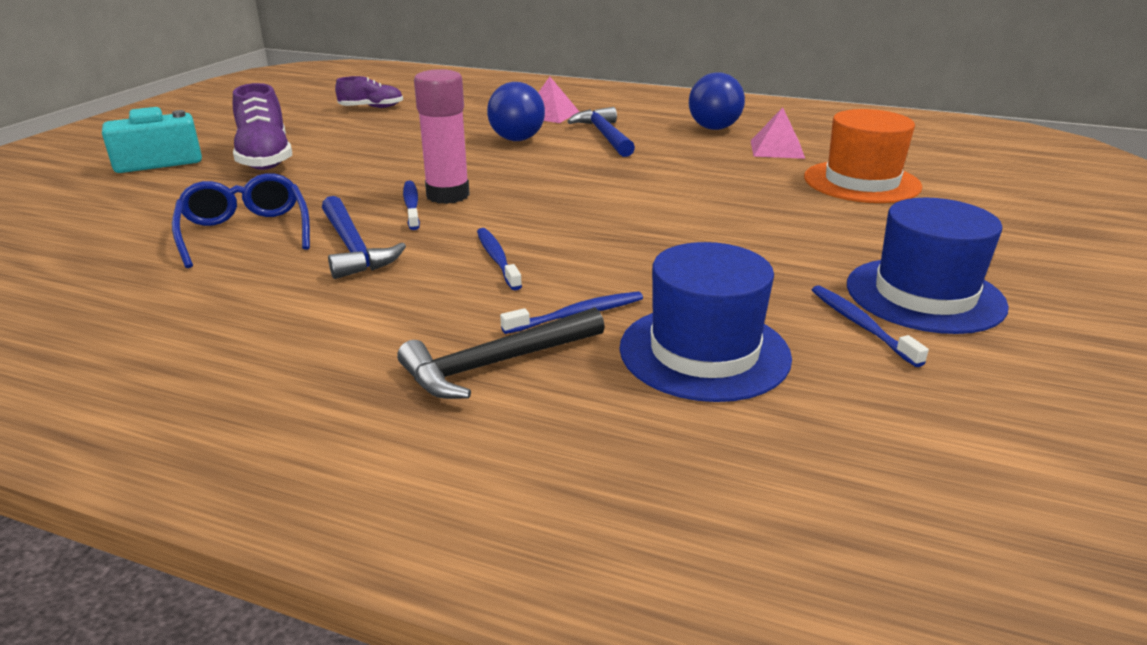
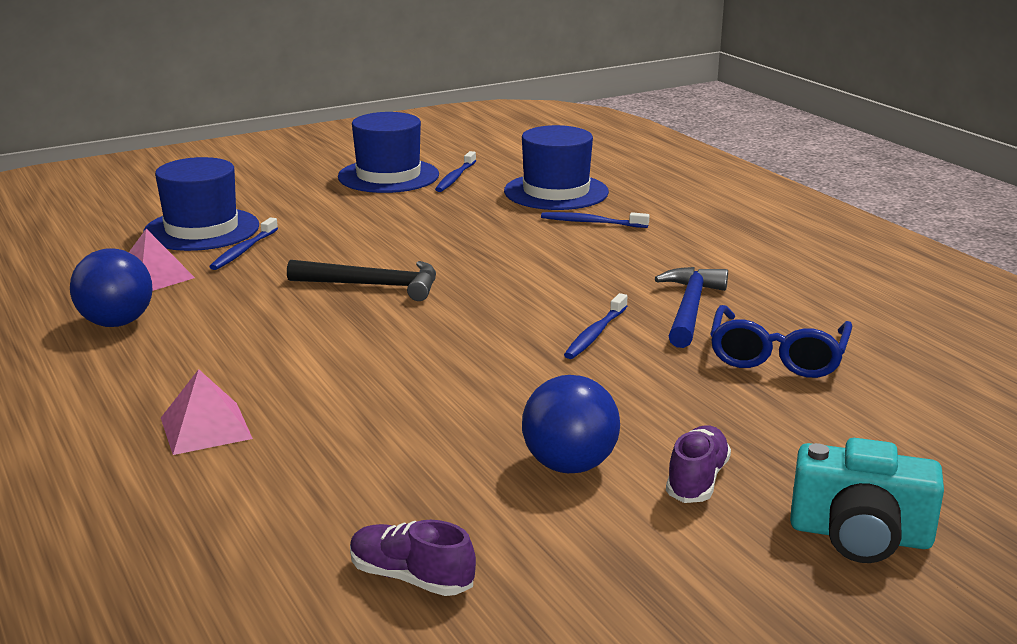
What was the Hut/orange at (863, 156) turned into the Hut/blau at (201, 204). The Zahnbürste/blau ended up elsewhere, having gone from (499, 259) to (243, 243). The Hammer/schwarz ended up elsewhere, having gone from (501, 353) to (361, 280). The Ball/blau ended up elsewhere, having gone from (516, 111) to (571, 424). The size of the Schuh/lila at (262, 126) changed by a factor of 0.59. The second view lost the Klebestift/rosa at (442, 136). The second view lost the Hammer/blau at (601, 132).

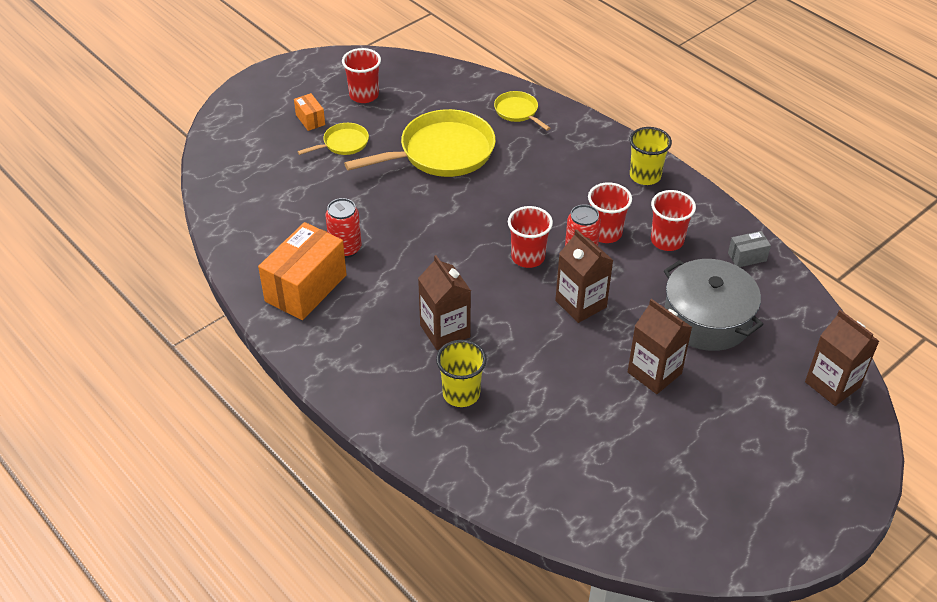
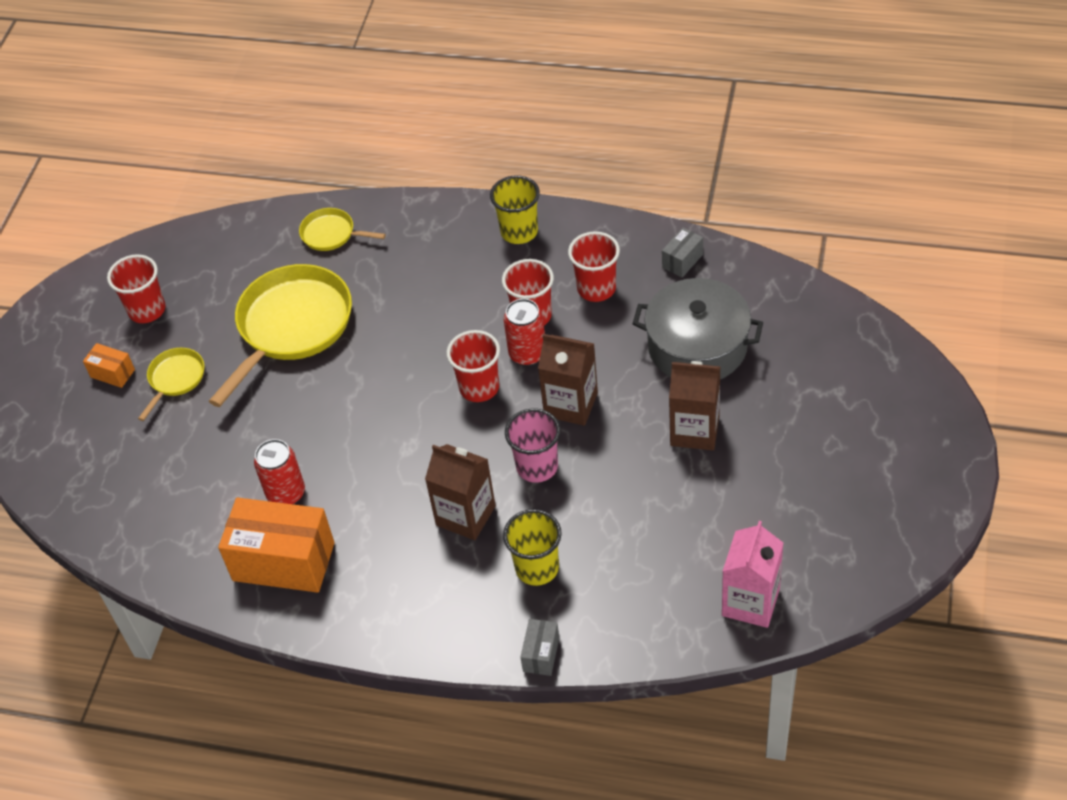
The Schachtel/orange at (302, 271) ended up facing another way, 75 degrees counterclockwise from before. The second view gained the Becher/rosa at (532, 445). The second view gained the Schachtel/grau at (539, 647). The second view gained the Getränkekarton/rosa at (752, 574). The second view lost the Getränkekarton/braun at (842, 358).

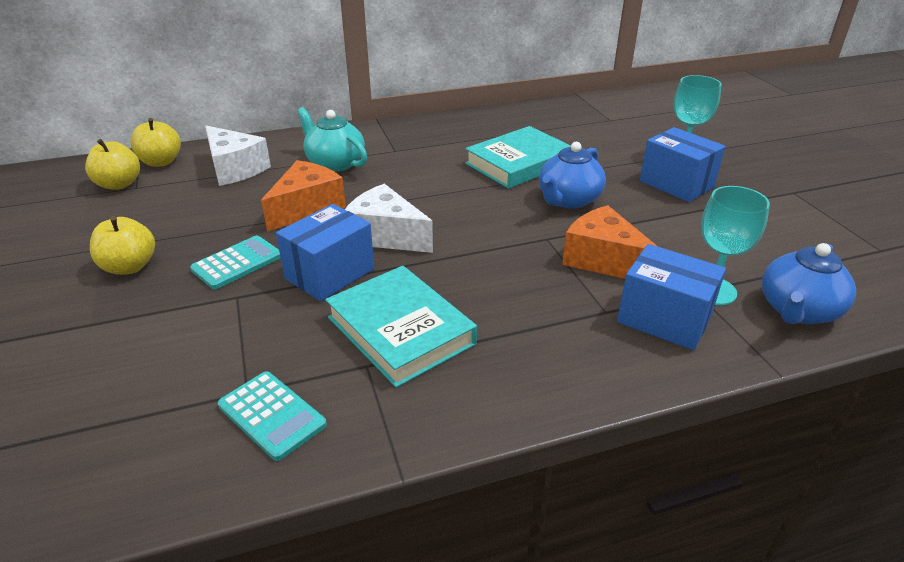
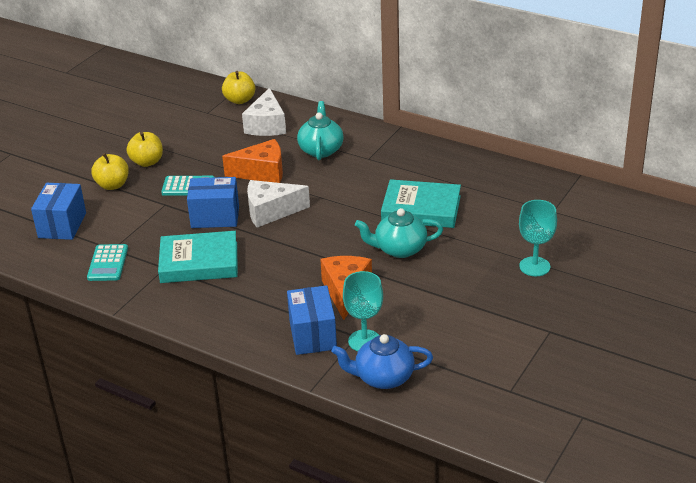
The Schachtel/blau ended up elsewhere, having gone from (683, 164) to (58, 211). The Apfel/gelb ended up elsewhere, having gone from (112, 164) to (110, 171). The Buch/türkis at (401, 327) ended up facing another way, 75 degrees clockwise from before. The Käse/weiß at (389, 218) ended up facing another way, 90 degrees counterclockwise from before. What was the Teekanne/blau at (572, 175) turned into the Teekanne/türkis at (399, 233).

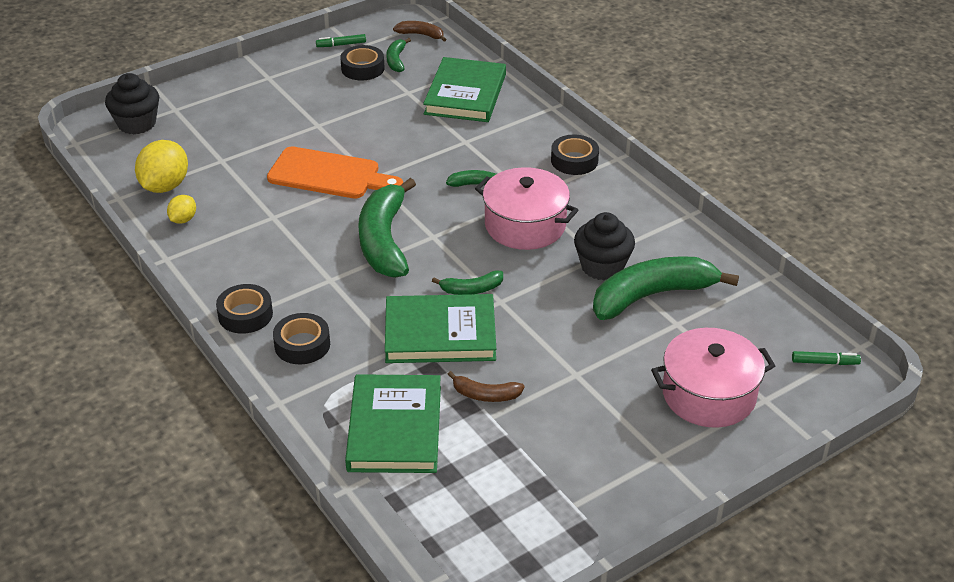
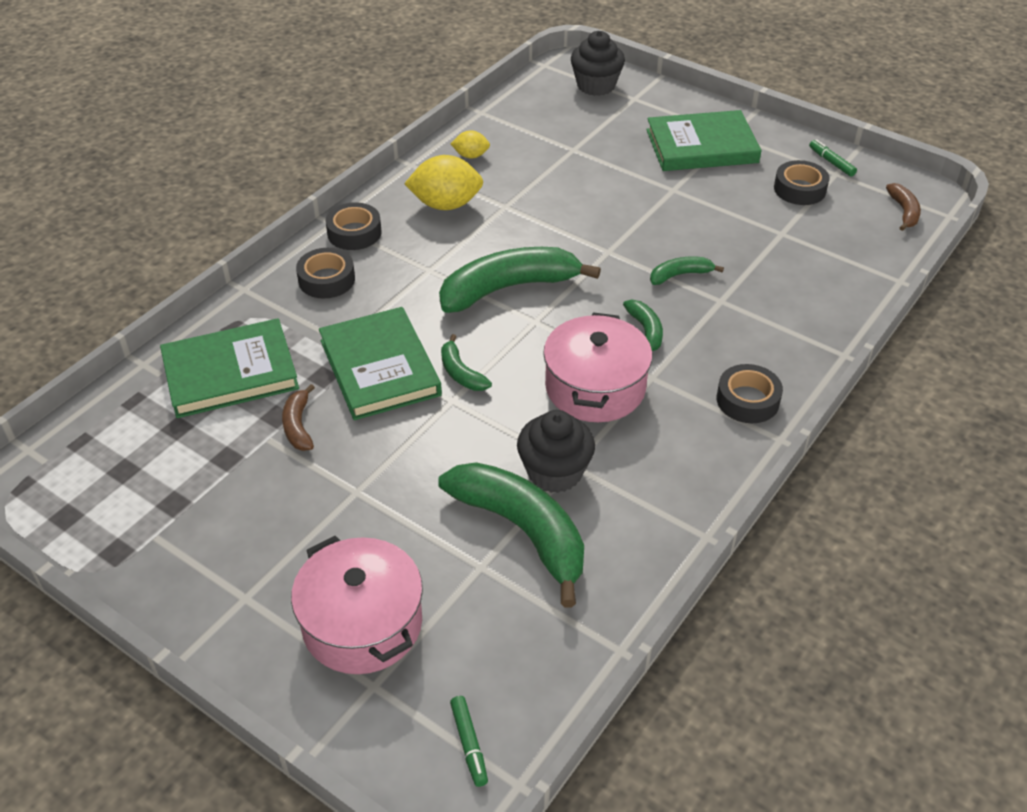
The Zitrone/gelb ended up elsewhere, having gone from (161, 166) to (443, 182). The Buch/grün ended up elsewhere, having gone from (464, 89) to (703, 140). The Banane/grün ended up elsewhere, having gone from (398, 55) to (687, 271). The second view lost the Schneidebrett/orange at (335, 172).

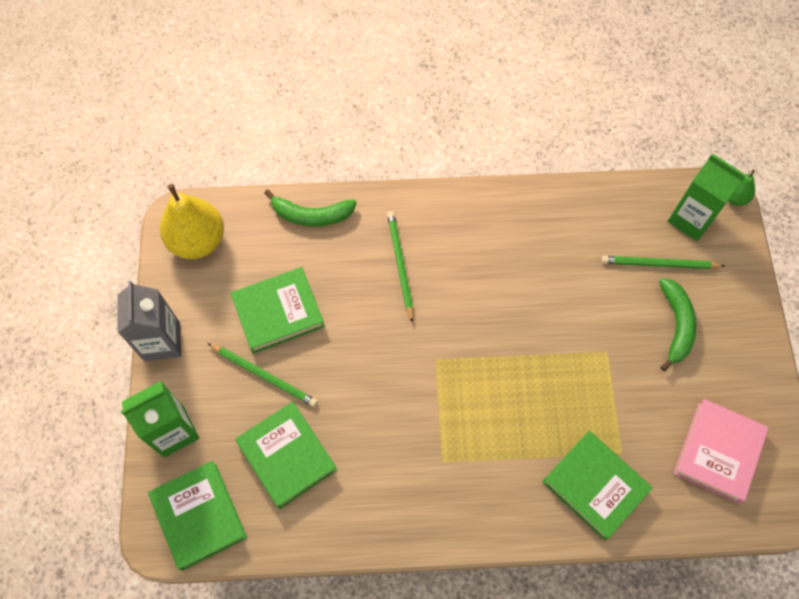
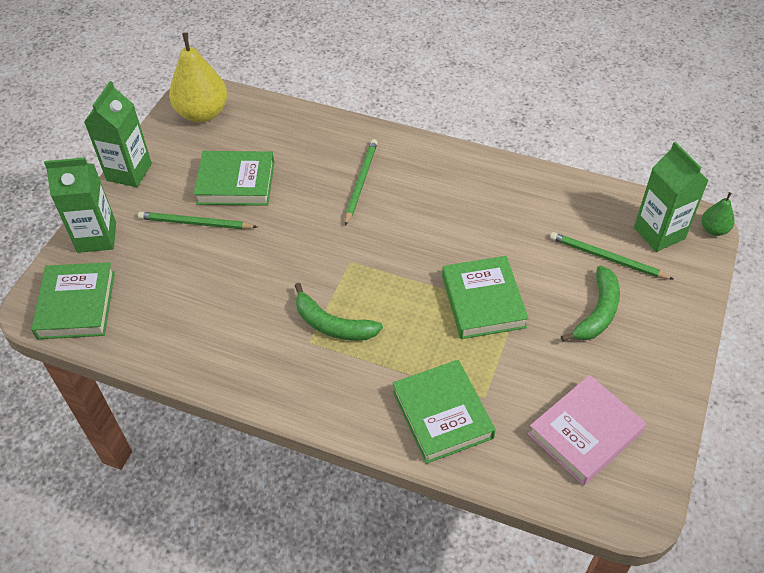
What was the Getränkekarton/grau at (149, 321) turned into the Getränkekarton/grün at (118, 134). The Bleistift/grün at (262, 375) ended up facing another way, 135 degrees clockwise from before. The Banane/grün ended up elsewhere, having gone from (311, 207) to (339, 312). The Buch/grün ended up elsewhere, having gone from (286, 455) to (485, 297).

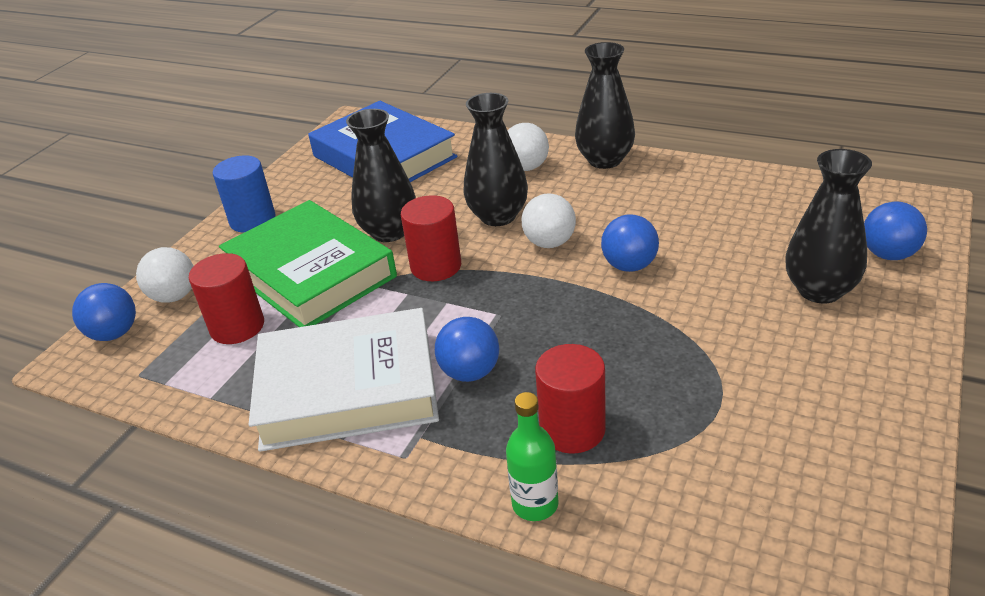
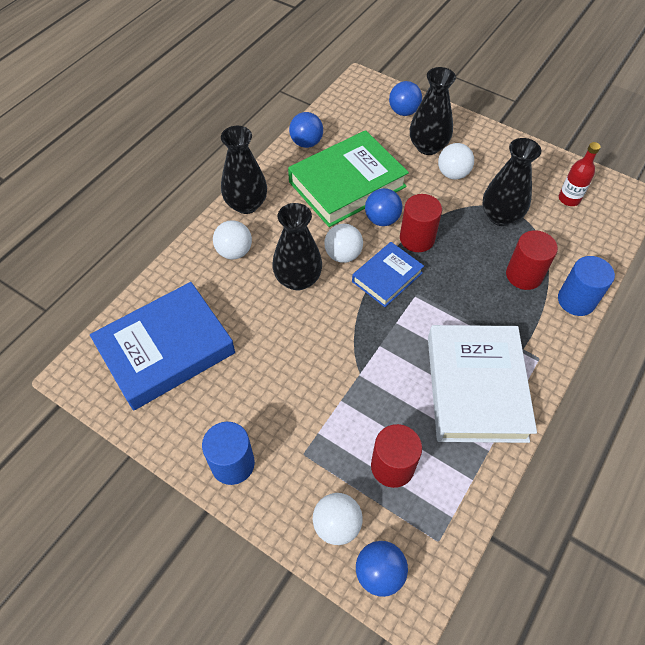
The Buch/grün ended up elsewhere, having gone from (308, 263) to (348, 178). The Ball/blau ended up elsewhere, having gone from (467, 349) to (306, 130). The second view gained the Buch/blau at (388, 274). The Vollzylinder/rot ended up elsewhere, having gone from (431, 238) to (421, 223). The second view gained the Ball/weiß at (456, 161). The Vase/schwarz ended up elsewhere, having gone from (381, 175) to (511, 182). Where the Flasche/grün stood at (532, 456), the Vollzylinder/blau came to stand at (586, 286). The second view gained the Flasche/rot at (579, 174).

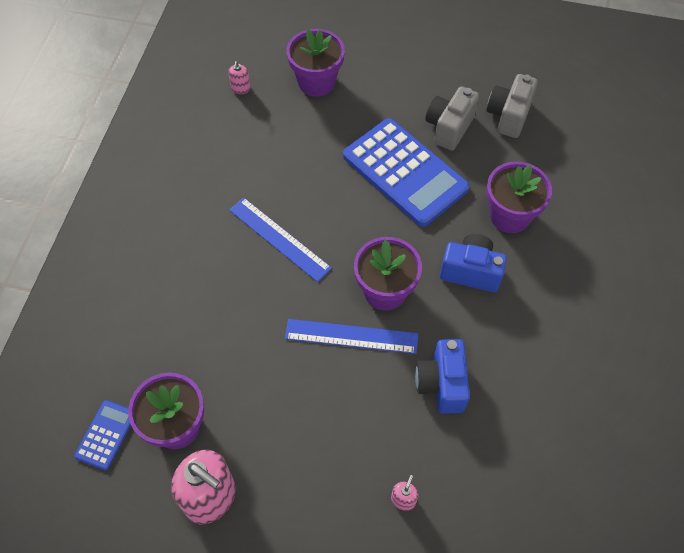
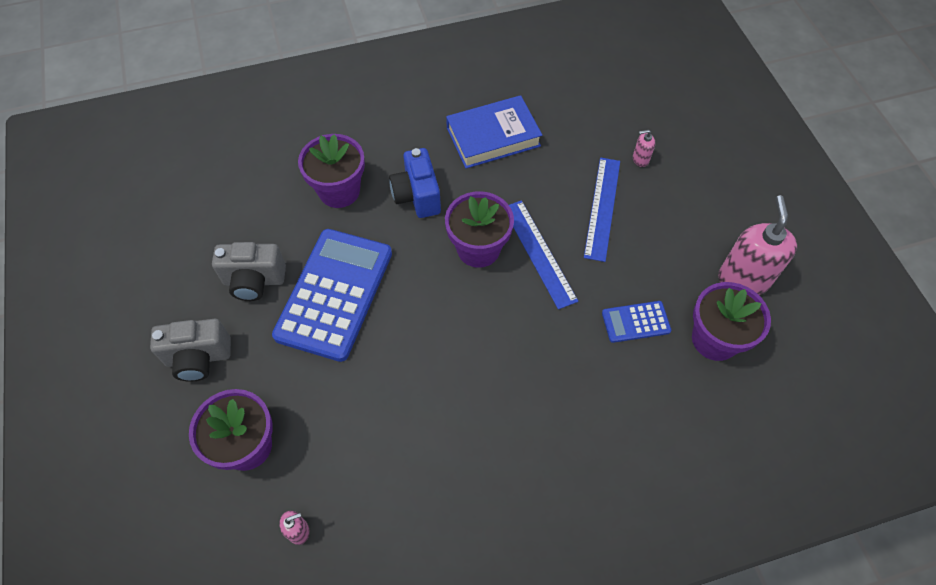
The Kamera/grau ended up elsewhere, having gone from (512, 106) to (190, 350). The second view gained the Buch/blau at (494, 131). The Lineal/blau ended up elsewhere, having gone from (280, 239) to (602, 210). The Taschenrechner/blau ended up elsewhere, having gone from (102, 435) to (636, 322). The second view lost the Kamera/blau at (442, 376).

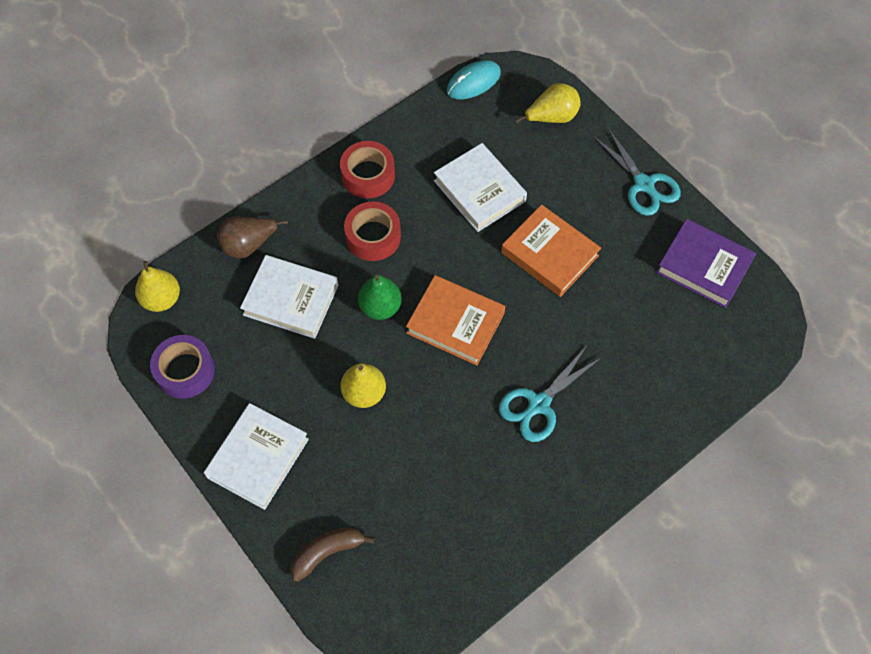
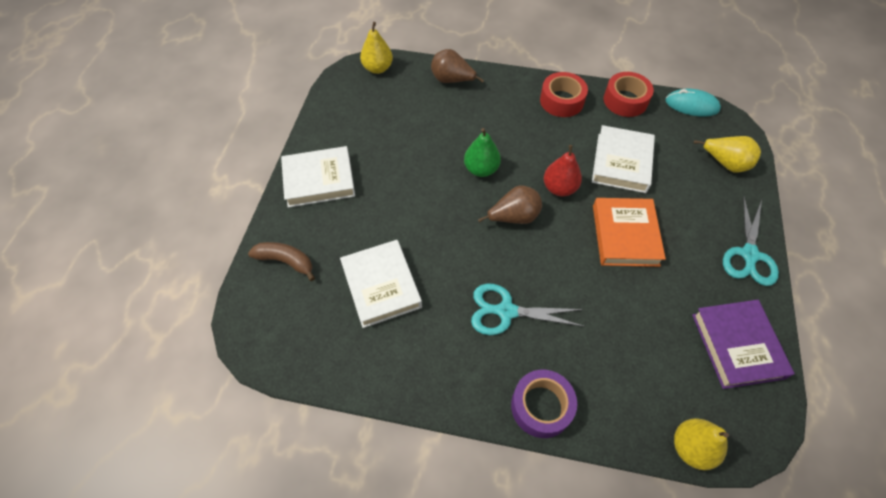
The Buch/weiß ended up elsewhere, having gone from (289, 297) to (381, 284). Where the Buch/orange stood at (455, 320), the Birne/braun came to stand at (510, 205). The Klebeband/lila ended up elsewhere, having gone from (182, 367) to (544, 404). The second view gained the Birne/rot at (563, 171). The Klebeband/rot ended up elsewhere, having gone from (372, 231) to (629, 94). The Birne/gelb ended up elsewhere, having gone from (363, 385) to (701, 444).

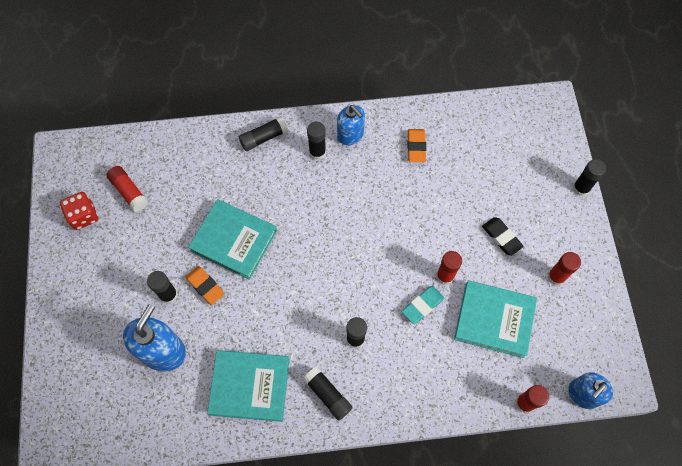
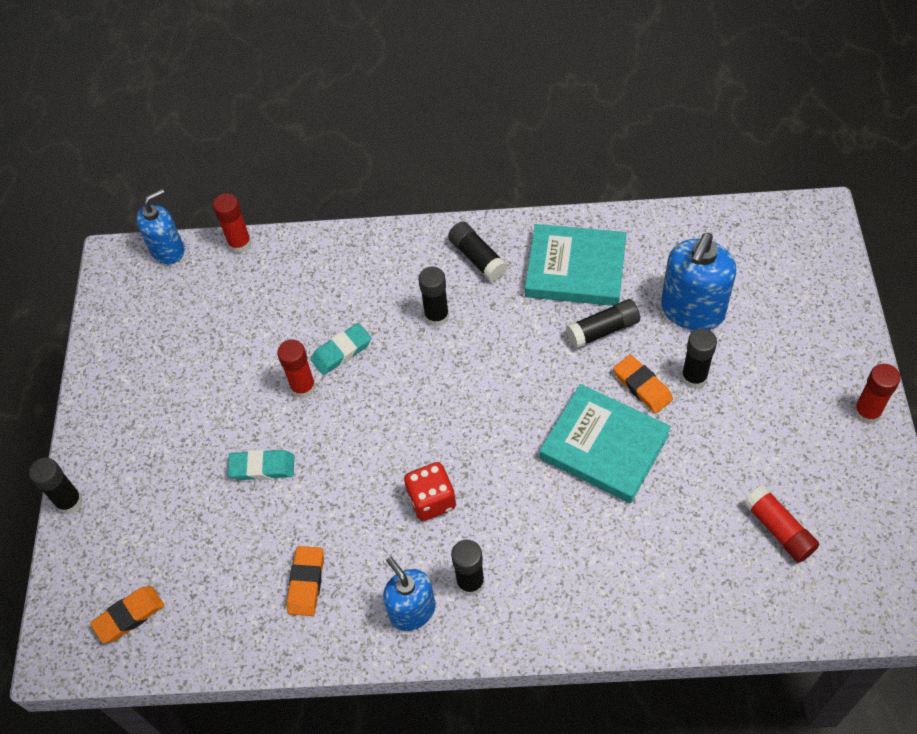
The second view gained the Radiergummi/orange at (127, 614). The second view gained the Radiergummi/türkis at (261, 465). The Spielwürfel/rot ended up elsewhere, having gone from (79, 211) to (430, 491). The Klebestift/schwarz ended up elsewhere, having gone from (263, 133) to (603, 324). The Klebestift/rot ended up elsewhere, having gone from (564, 269) to (877, 394). The second view lost the Buch/türkis at (495, 319). The second view lost the Radiergummi/schwarz at (503, 236).

